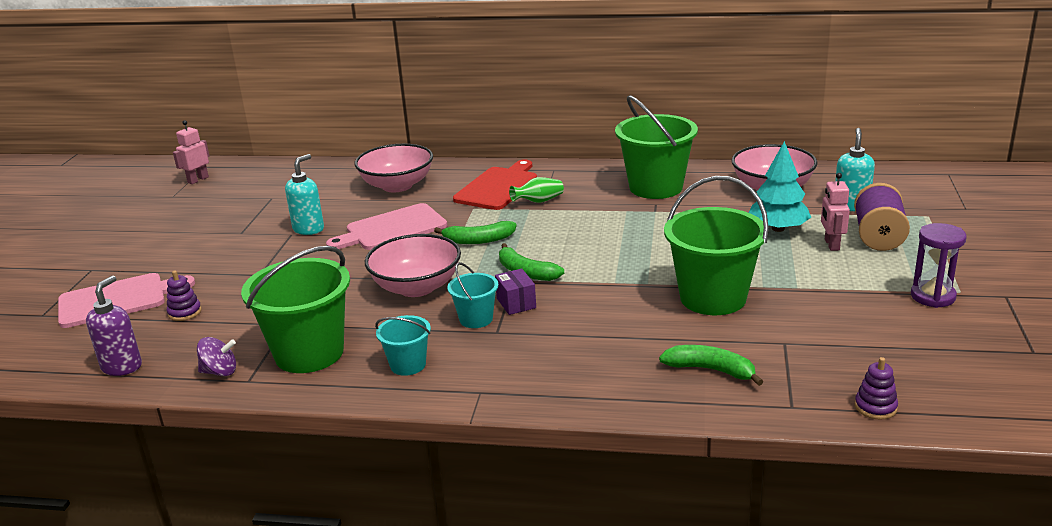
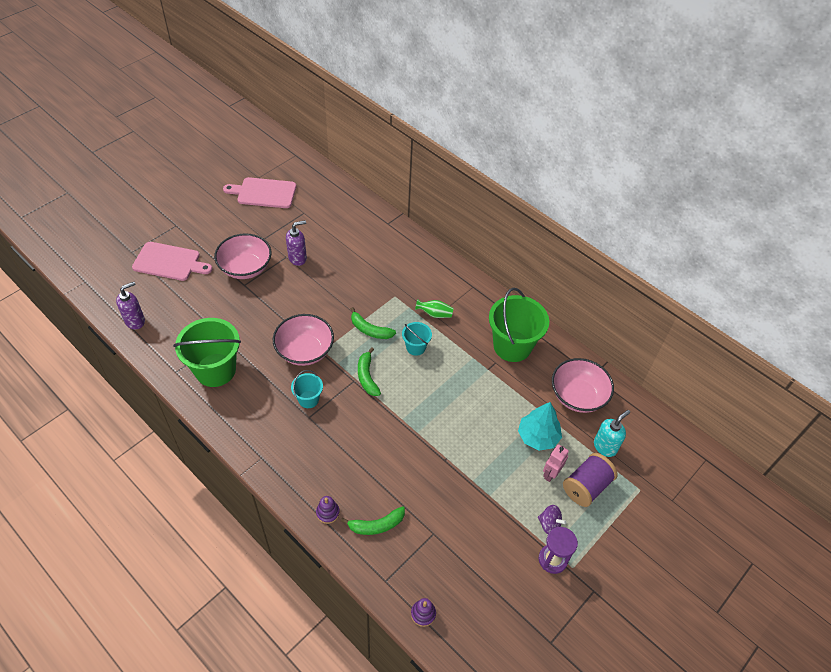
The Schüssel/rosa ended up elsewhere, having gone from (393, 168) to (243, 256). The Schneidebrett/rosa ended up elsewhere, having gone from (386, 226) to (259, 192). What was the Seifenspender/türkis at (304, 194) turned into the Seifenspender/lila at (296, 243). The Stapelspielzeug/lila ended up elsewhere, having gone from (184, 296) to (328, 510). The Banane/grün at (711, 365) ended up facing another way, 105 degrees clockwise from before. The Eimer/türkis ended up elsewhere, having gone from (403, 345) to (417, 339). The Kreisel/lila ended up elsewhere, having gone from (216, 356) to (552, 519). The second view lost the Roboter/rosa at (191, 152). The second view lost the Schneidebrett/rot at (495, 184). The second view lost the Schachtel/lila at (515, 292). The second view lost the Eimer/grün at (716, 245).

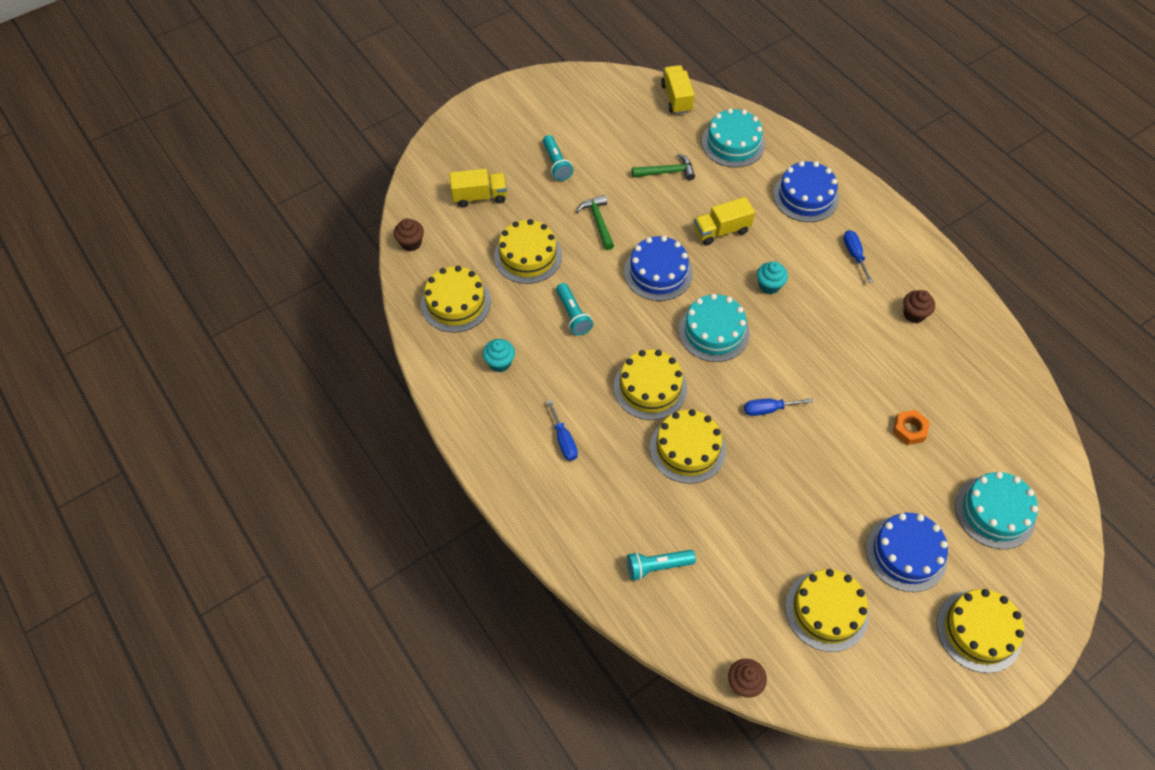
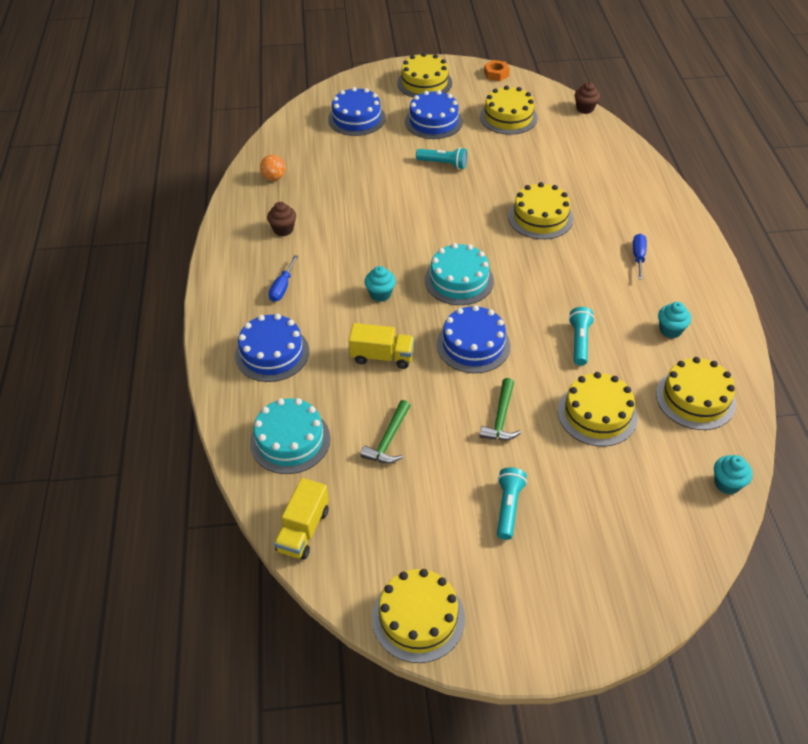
The second view gained the Ball/orange at (273, 168). What was the Kuchen/türkis at (996, 510) turned into the Kuchen/blau at (357, 111). The Hammer/grün at (663, 166) ended up facing another way, 90 degrees counterclockwise from before. The Kuchen/gelb ended up elsewhere, having gone from (650, 384) to (418, 616). The Taschenlampe/türkis ended up elsewhere, having gone from (661, 565) to (441, 158). The Sechskantmutter/orange ended up elsewhere, having gone from (911, 427) to (497, 70). What was the Muffin/braun at (409, 234) turned into the Muffin/türkis at (733, 474). The second view lost the Lastwagen/gelb at (478, 188). The second view lost the Schraubenzieher/blau at (778, 407).

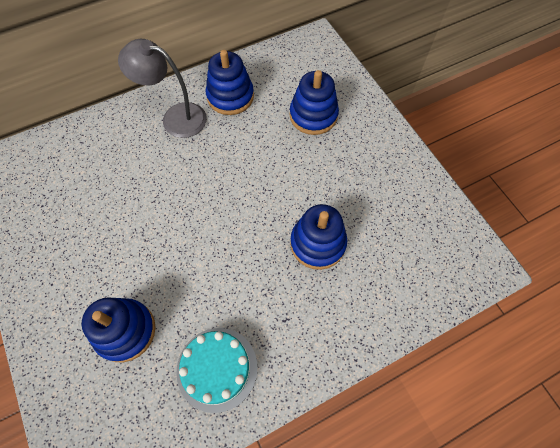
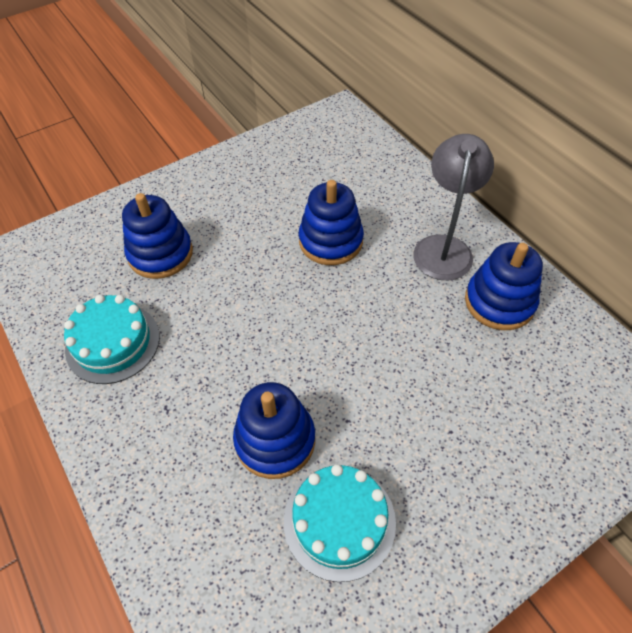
The second view gained the Kuchen/türkis at (340, 523). The Stapelspielzeug/blau ended up elsewhere, having gone from (314, 102) to (331, 222).

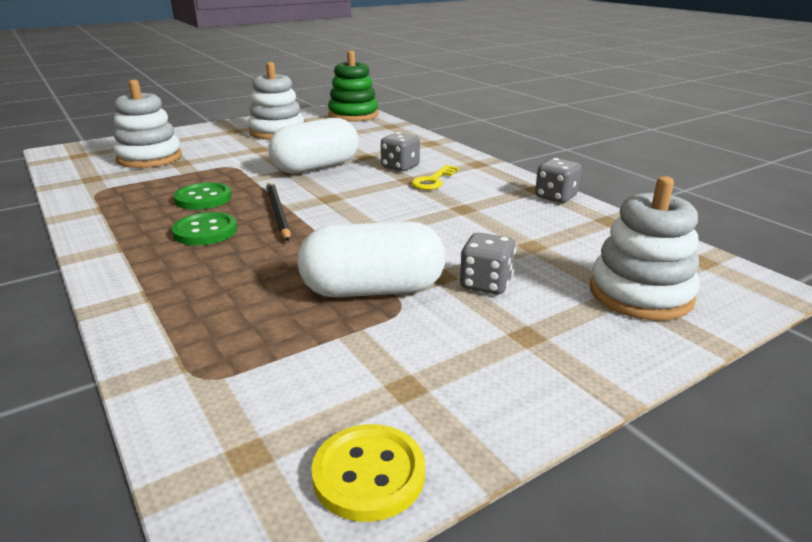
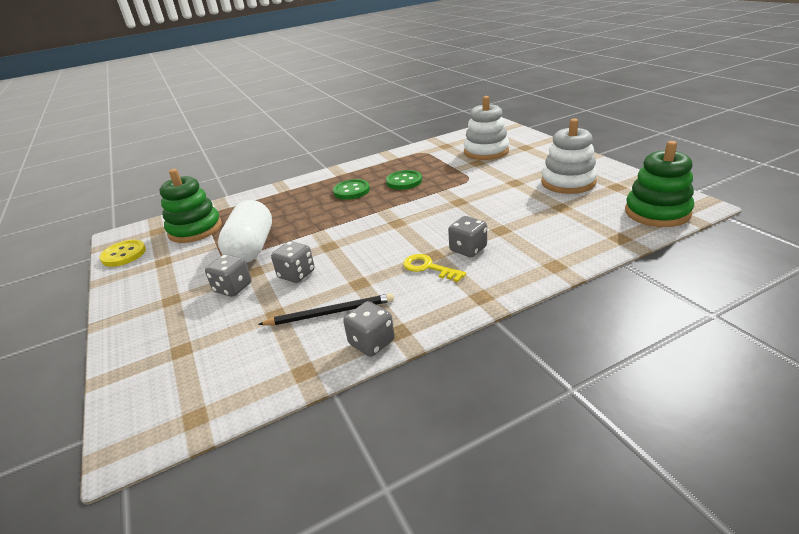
The second view gained the Stapelspielzeug/grün at (191, 206). The Bleistift/schwarz ended up elsewhere, having gone from (278, 211) to (326, 309). The second view gained the Spielwürfel/grau at (293, 262). The second view lost the Kapsel/weiß at (314, 146). The second view lost the Stapelspielzeug/weiß at (645, 248).

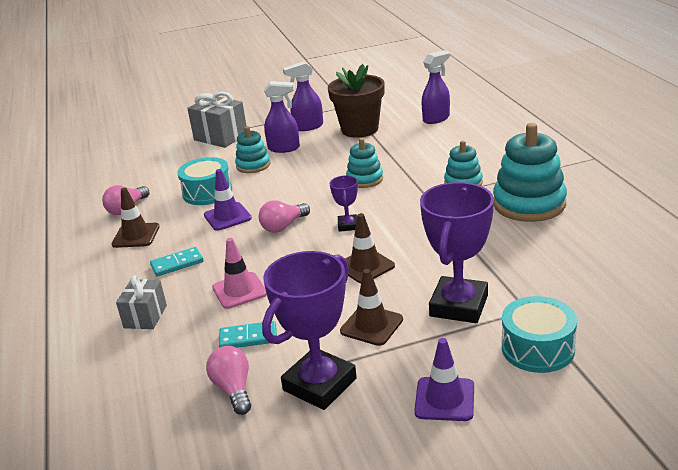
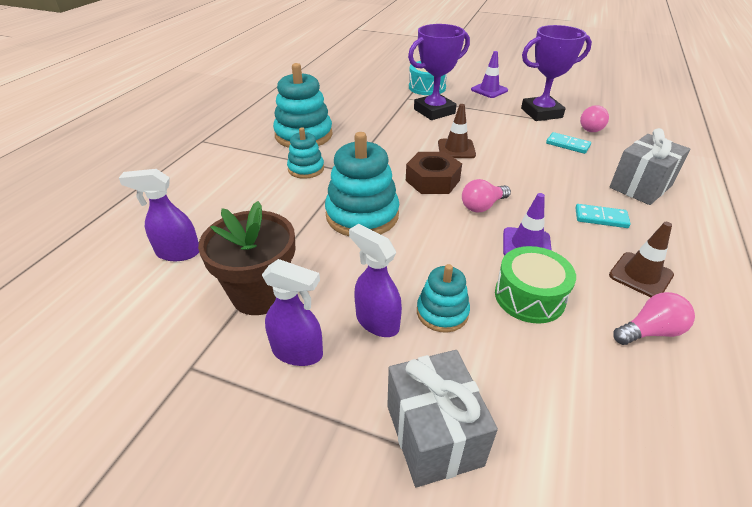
The size of the Stapelspielzeug/türkis at (364, 163) changed by a factor of 1.77. Where the Pokal/lila stood at (344, 203), the Sechskantmutter/braun came to stand at (434, 173). The Glühbirne/rosa at (284, 216) ended up facing another way, 150 degrees clockwise from before. What was the Trommel/türkis at (204, 181) turned into the Trommel/grün at (535, 285). The size of the Geschenk/grau at (141, 302) changed by a factor of 1.57. The second view lost the Leitkegel/rosa at (239, 273). The second view lost the Leitkegel/braun at (371, 307).

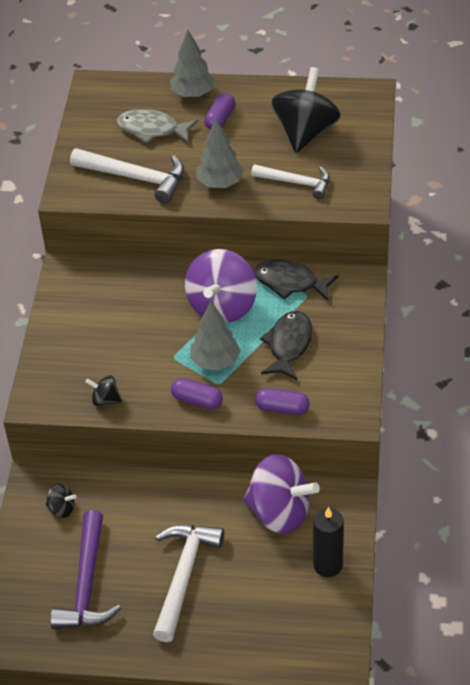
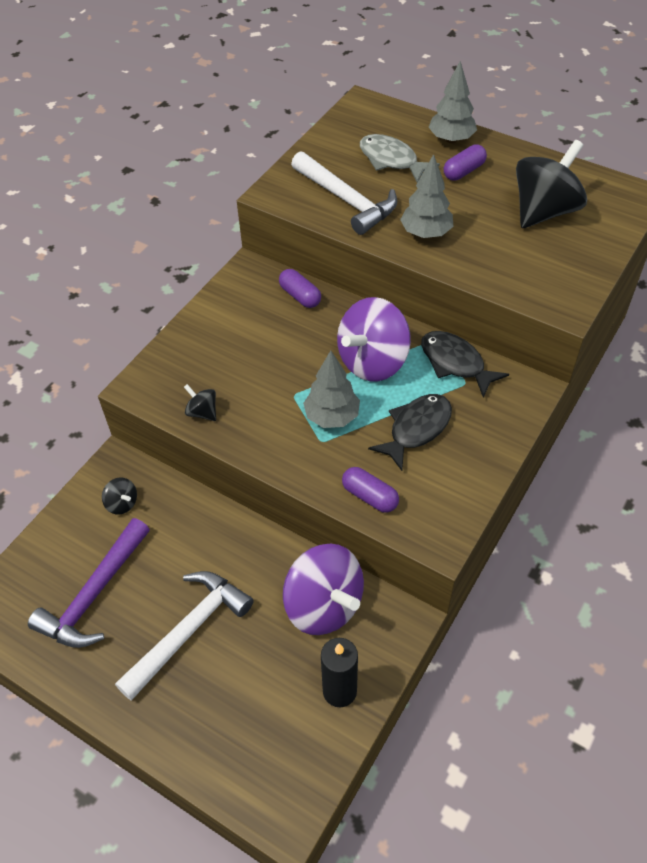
The Kapsel/lila ended up elsewhere, having gone from (197, 394) to (300, 288). The second view lost the Hammer/weiß at (290, 181).

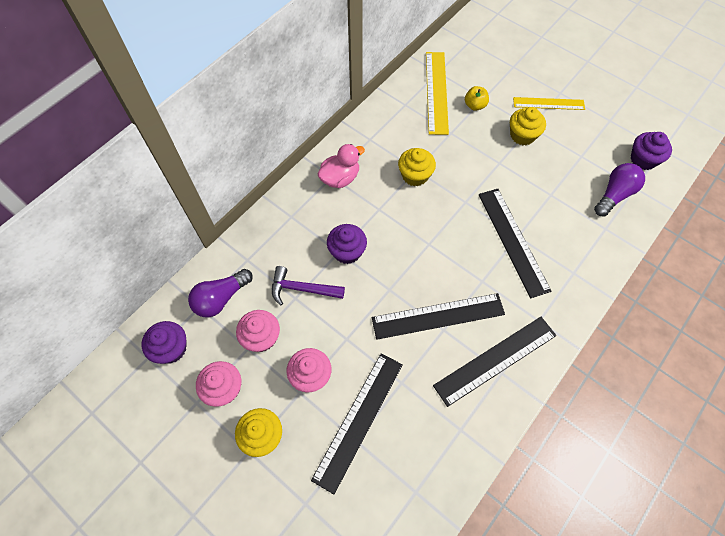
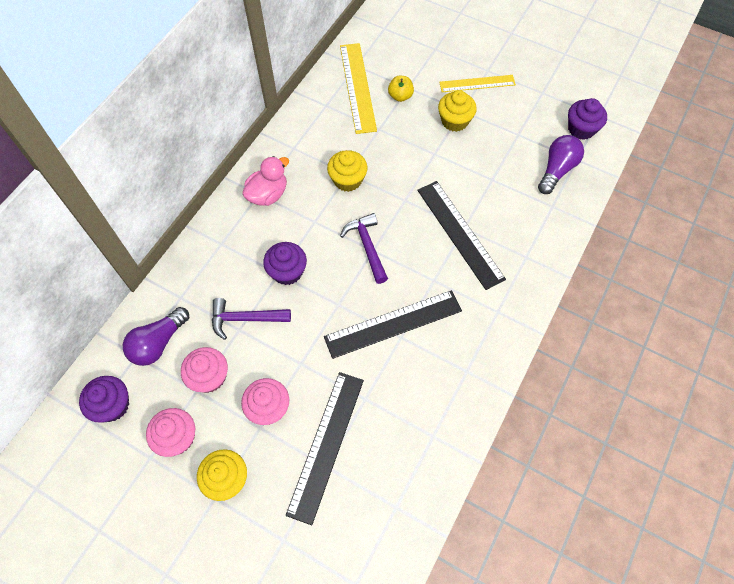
The second view gained the Hammer/lila at (364, 248). The second view lost the Lineal/schwarz at (494, 362).

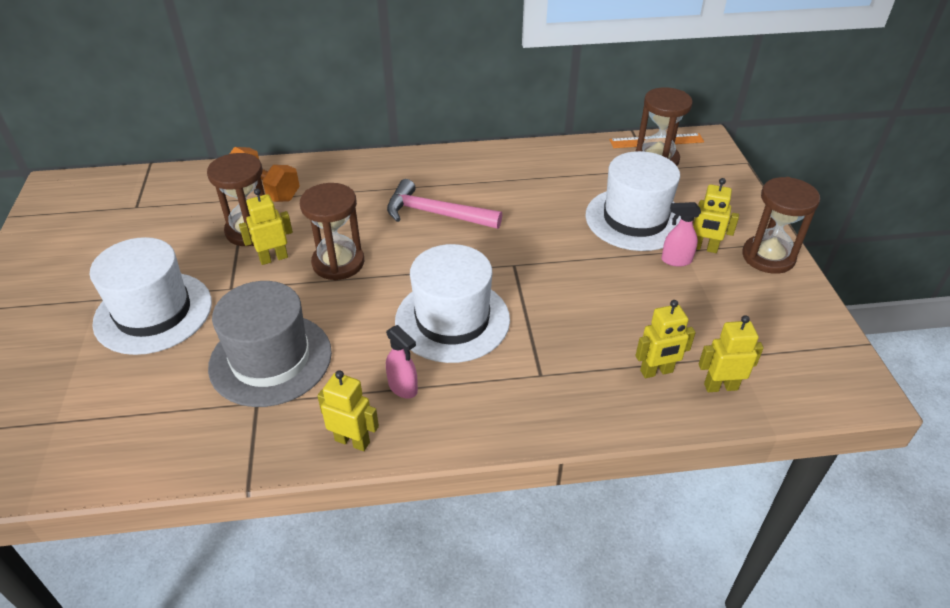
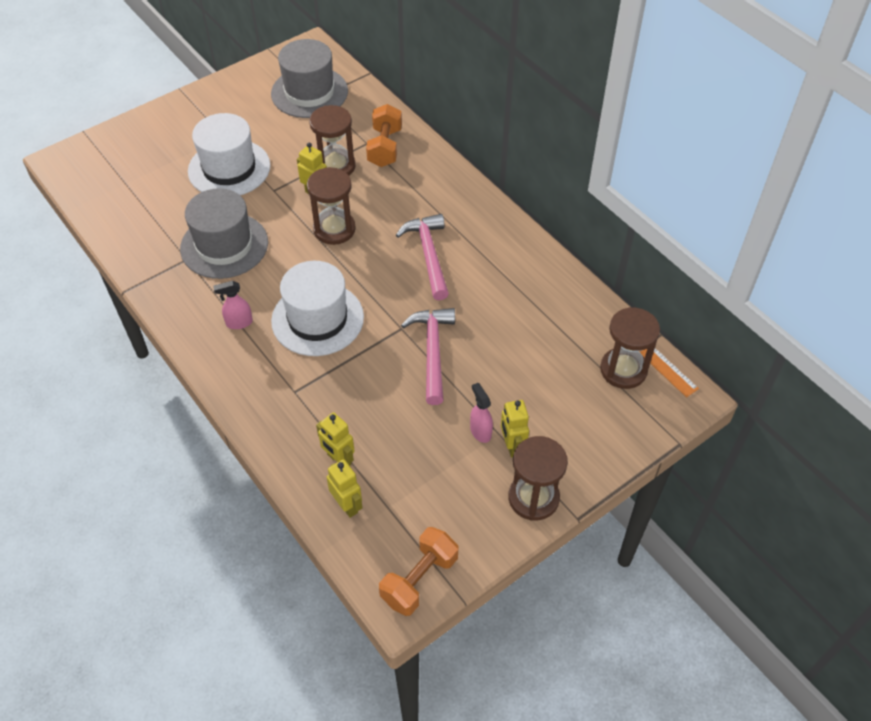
The Sprühflasche/rosa at (402, 361) ended up facing another way, 60 degrees clockwise from before. The second view gained the Hut/grau at (309, 78). The second view gained the Hantel/orange at (418, 571). The second view gained the Hammer/rosa at (428, 356). The second view lost the Roboter/gelb at (348, 410). The second view lost the Hut/weiß at (633, 201).

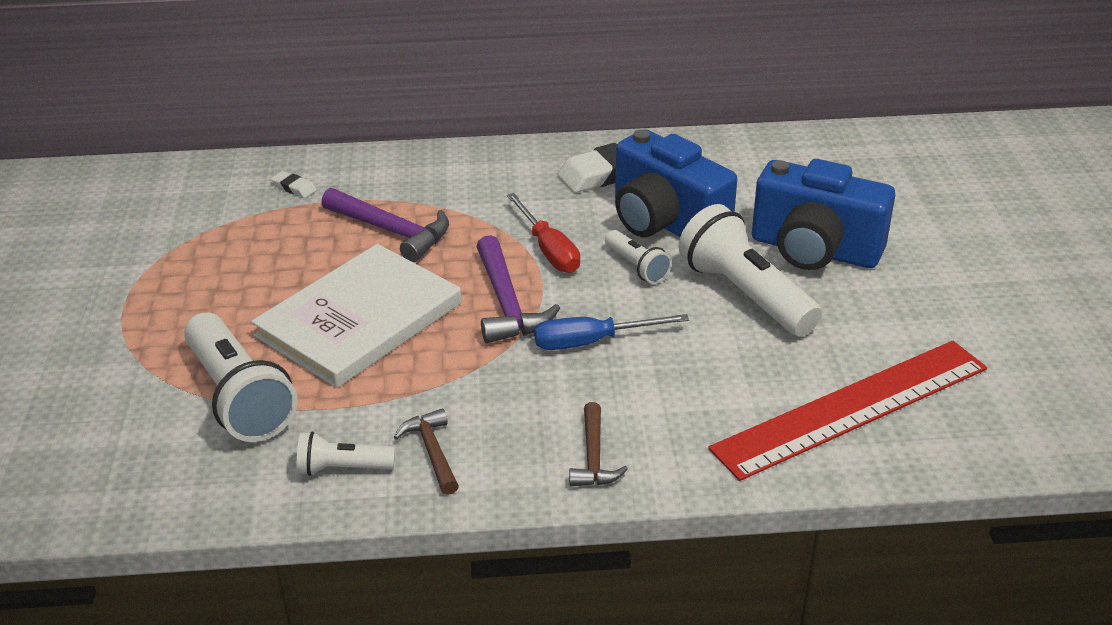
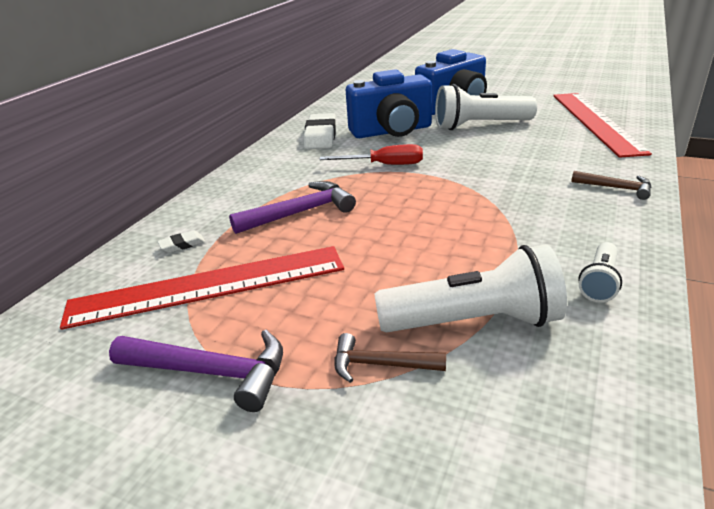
The second view gained the Lineal/rot at (202, 288). The Hammer/lila ended up elsewhere, having gone from (518, 289) to (196, 371). The Hammer/braun ended up elsewhere, having gone from (426, 452) to (390, 358). The second view lost the Buch/weiß at (356, 316). The second view lost the Schraubenzieher/blau at (611, 332). The second view lost the Taschenlampe/weiß at (638, 257).

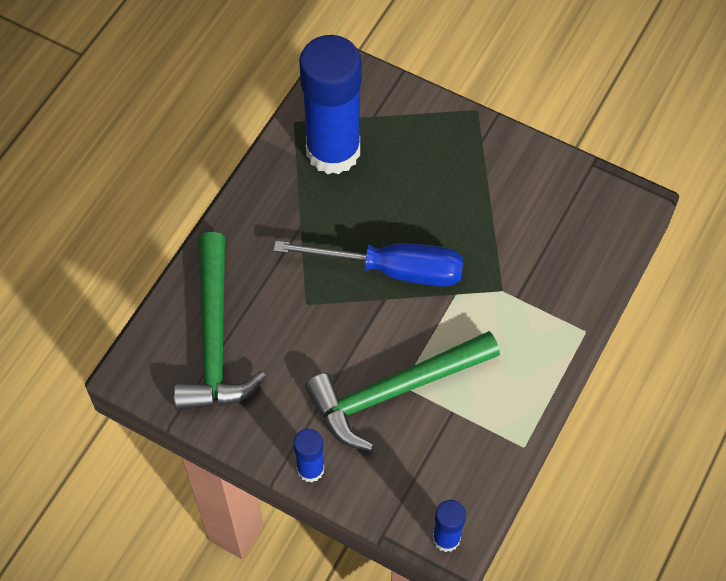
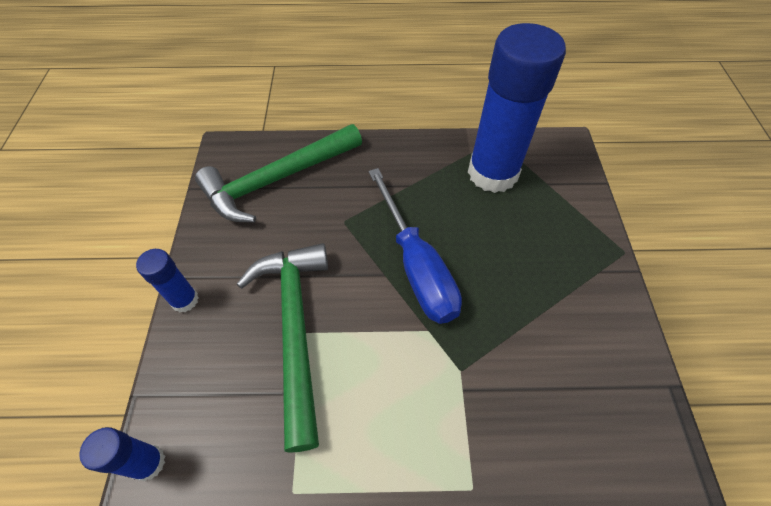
The Hammer/grün at (402, 391) ended up facing another way, 45 degrees clockwise from before.

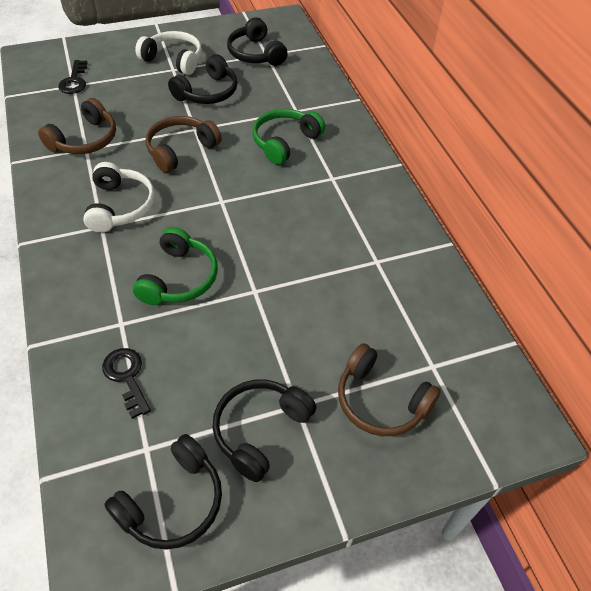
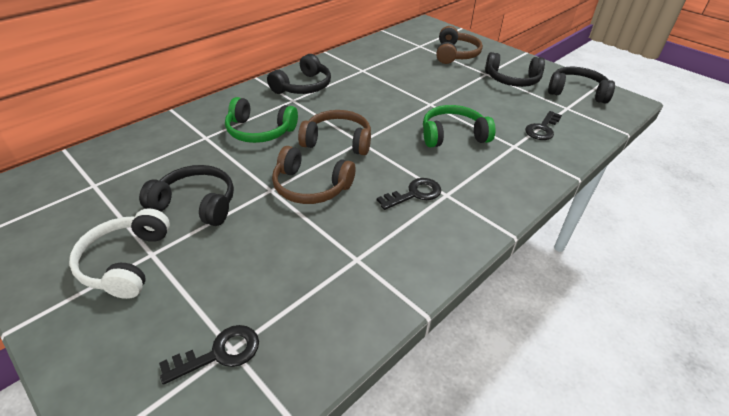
The Kopfhörer/schwarz ended up elsewhere, having gone from (257, 41) to (299, 74). The Kopfhörer/braun ended up elsewhere, having gone from (77, 126) to (334, 132). Where the Kopfhörer/weiß stood at (119, 197), the Schlüssel/schwarz came to stand at (409, 194).

